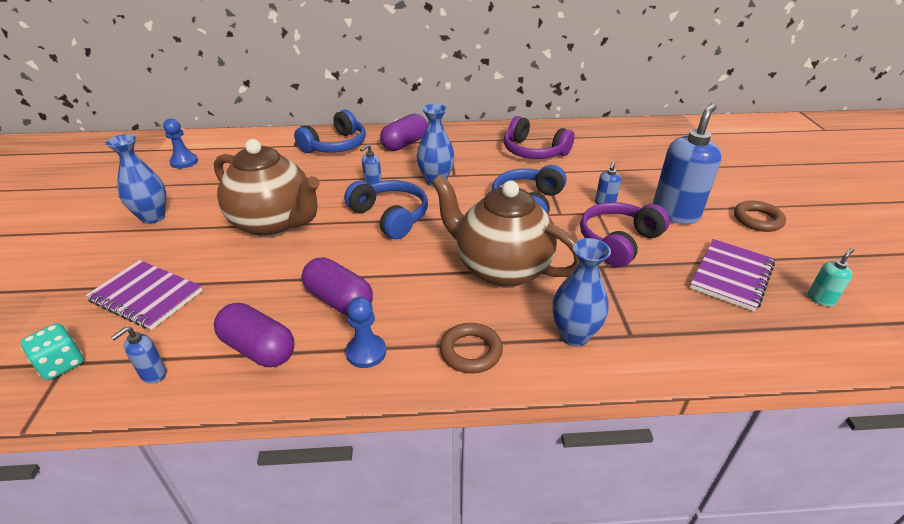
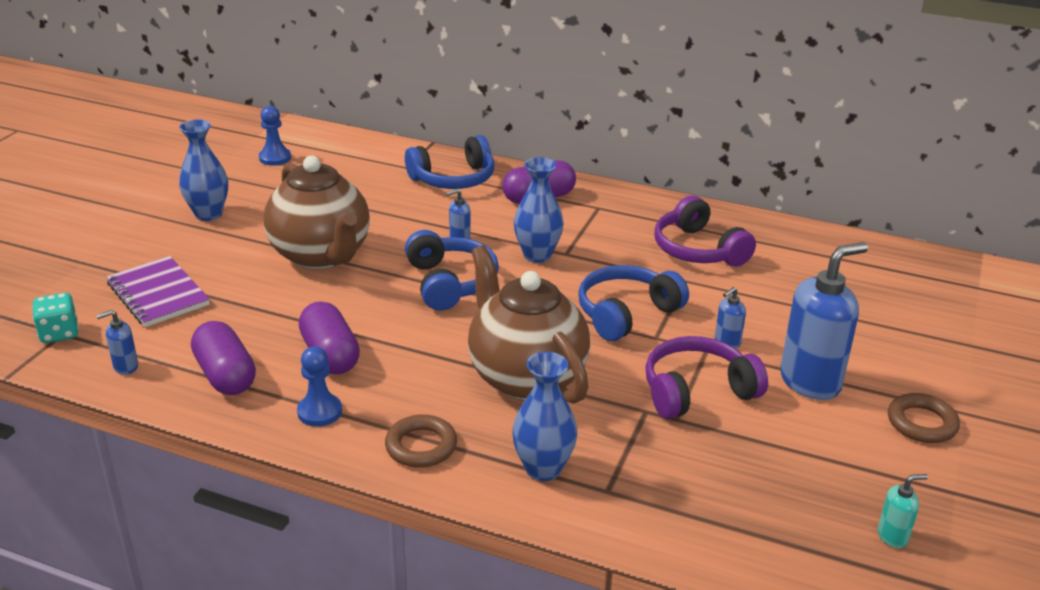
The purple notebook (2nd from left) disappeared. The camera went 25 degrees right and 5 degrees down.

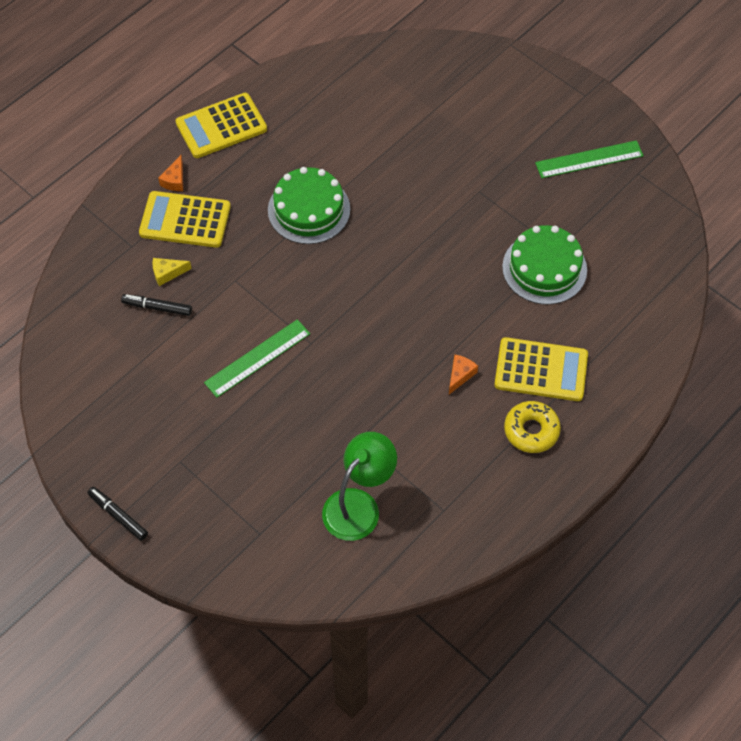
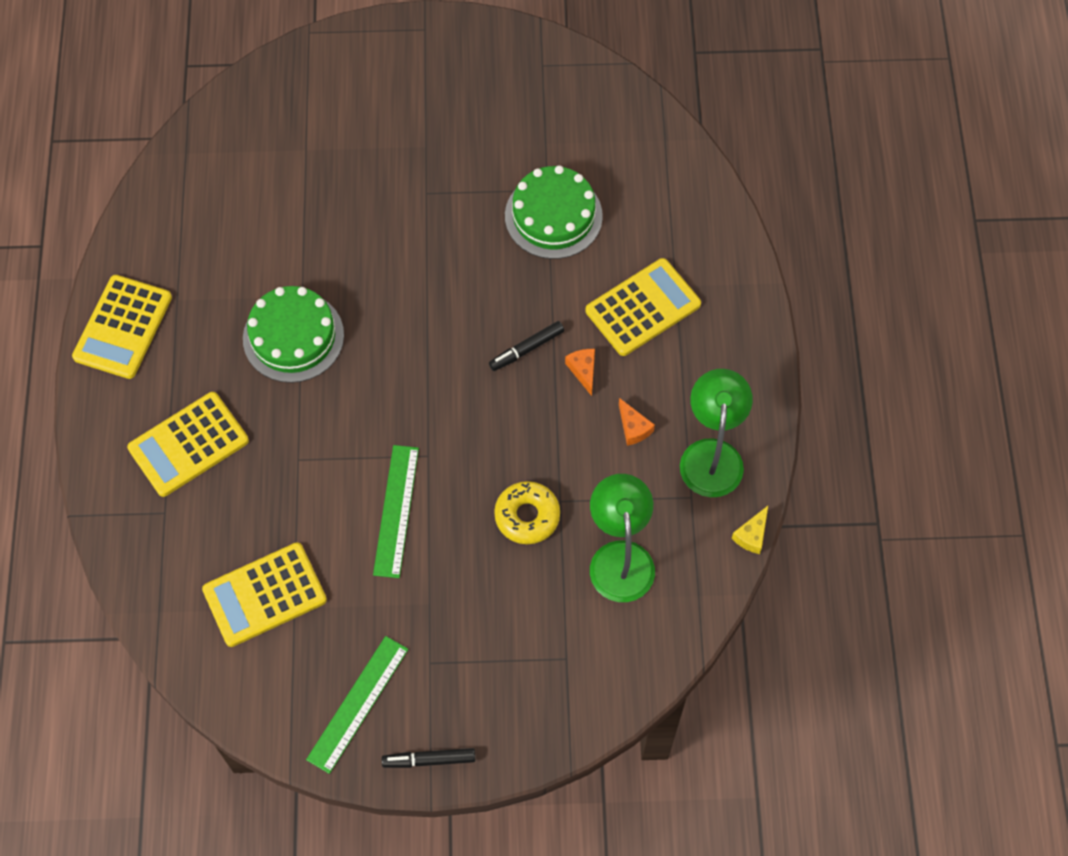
The yellow calculator (3rd from left) appeared. The green lamp (2nd from left) appeared. The black marker (2nd from left) moved. The yellow cheese moved. The orange cheese (1st from left in the first image) moved. The yellow donut moved. The green ruler (2nd from left in the first image) moved. The camera went 45 degrees left and 5 degrees up.

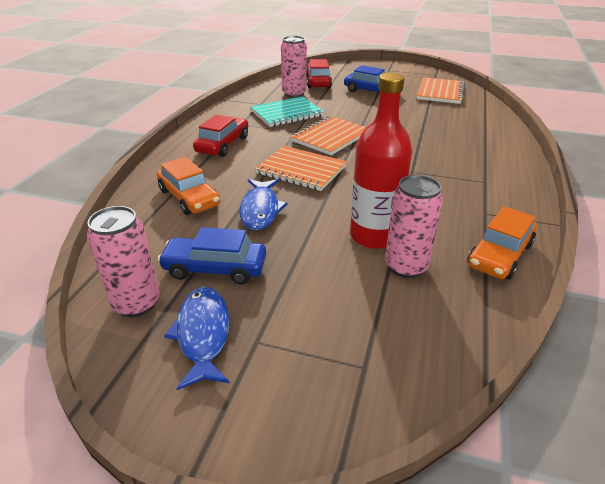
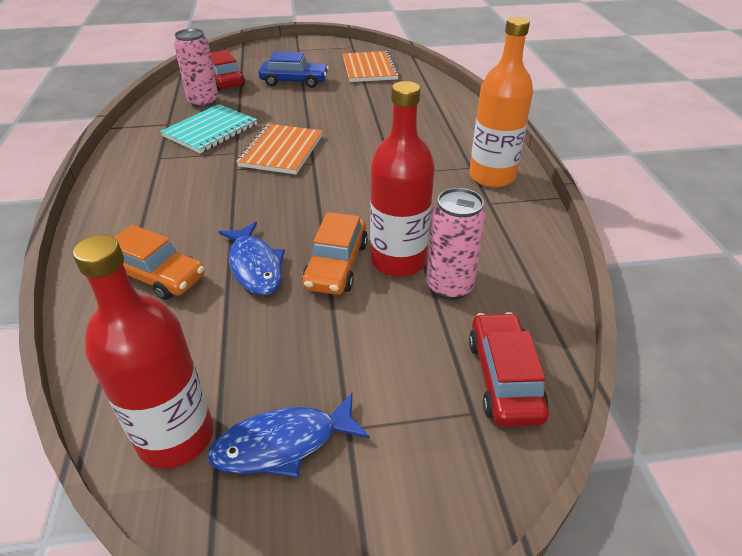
The blue car (1st from left) disappeared. The orange notebook (1st from left) disappeared. The orange bottle appeared. The red car (1st from left in the first image) moved. The orange car (2nd from left) moved. The pink can (1st from left) was replaced by the red bottle (1st from left). The blue fish (1st from left in the first image) turned 75 degrees counterclockwise. The camera went 25 degrees left and 5 degrees up.

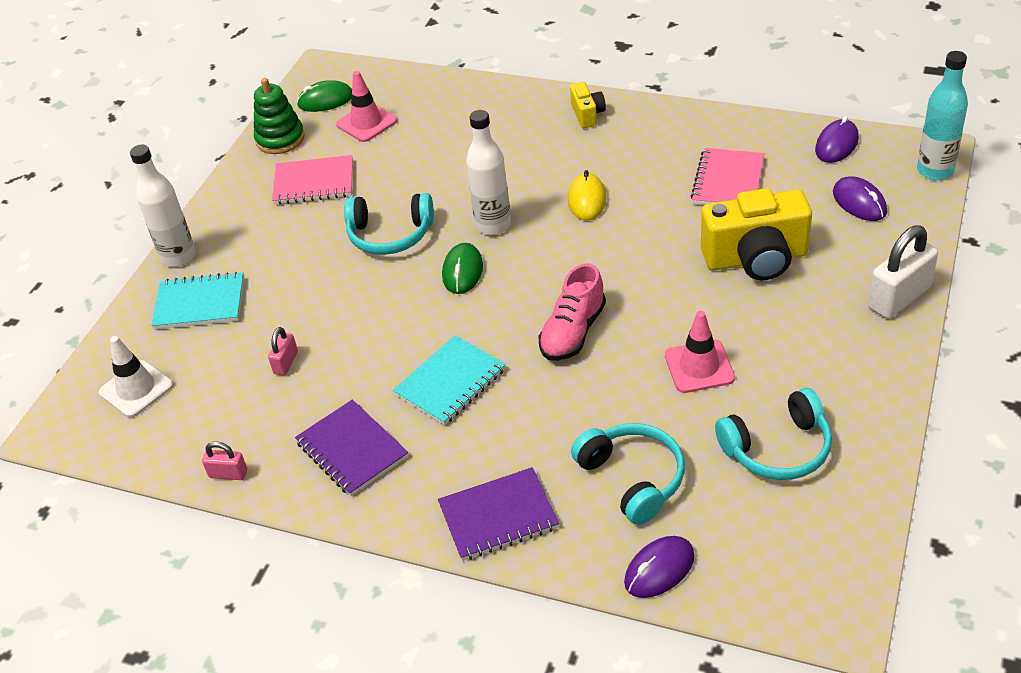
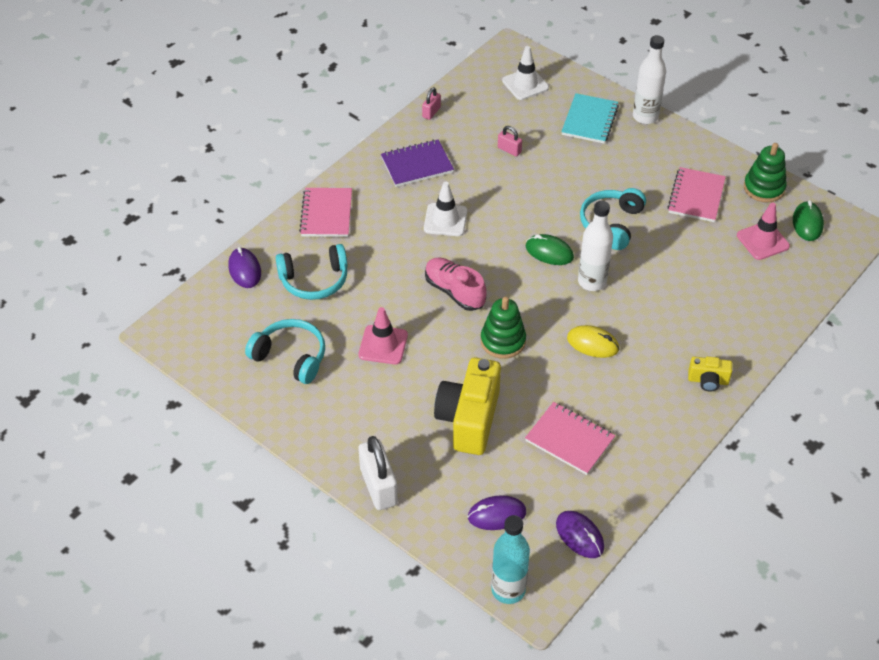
The green stacking toy (1st from left) appeared. The turquoise notebook (2nd from left) was replaced by the white traffic cone (1st from left). The purple notebook (2nd from left) became the pink notebook (1st from left). The turquoise headphones (3rd from left in the first image) turned 120 degrees clockwise. The camera went 105 degrees right and 5 degrees up.

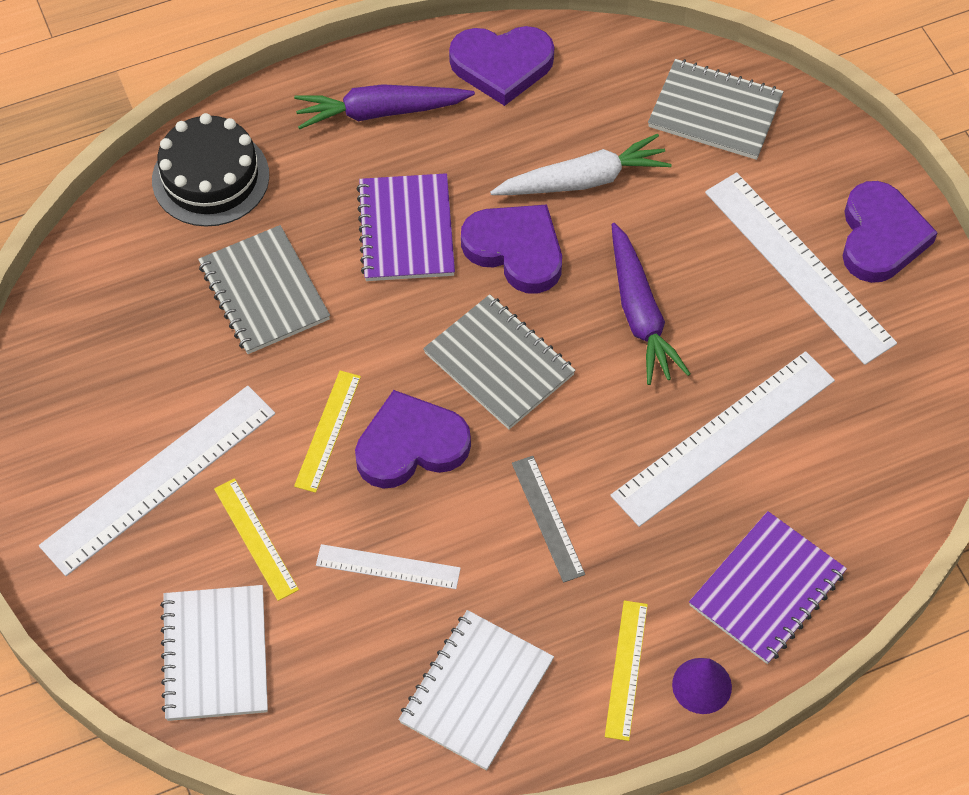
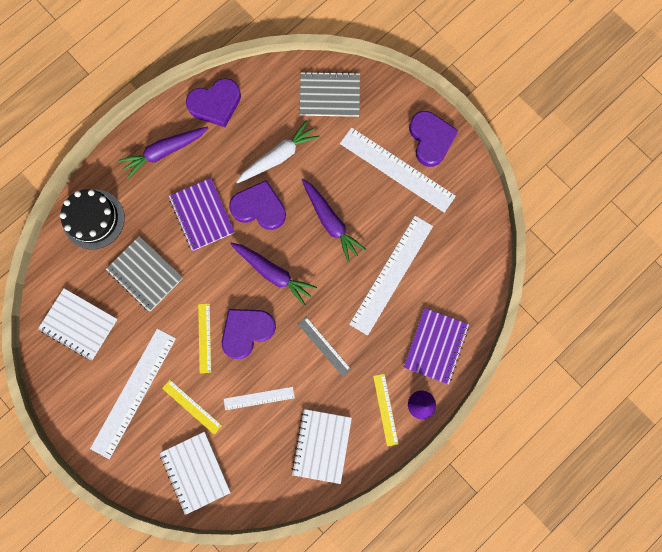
The white notebook (1st from left) appeared. The grey notebook (2nd from left) was replaced by the purple carrot (2nd from left). The camera went 20 degrees left and 20 degrees up.

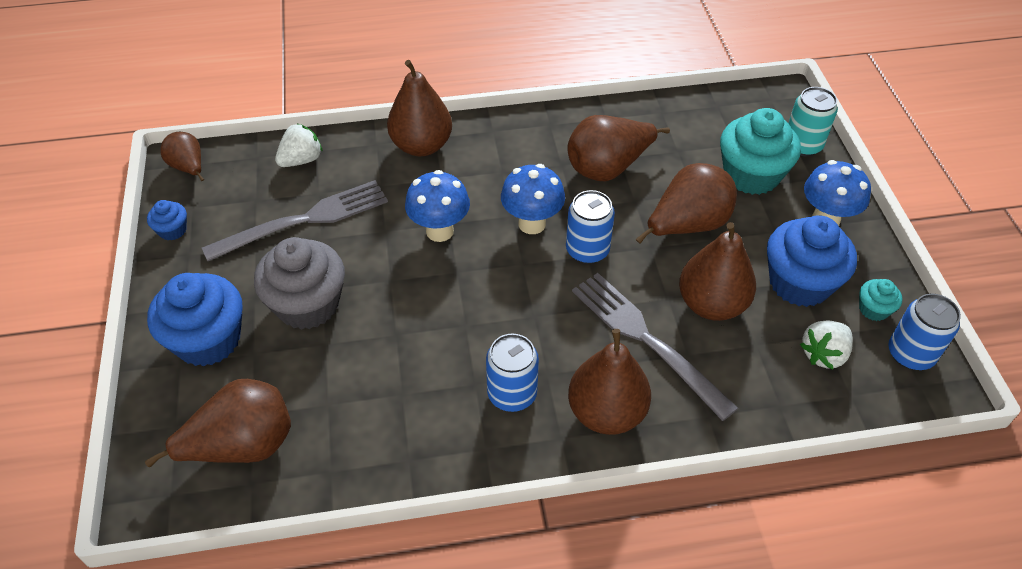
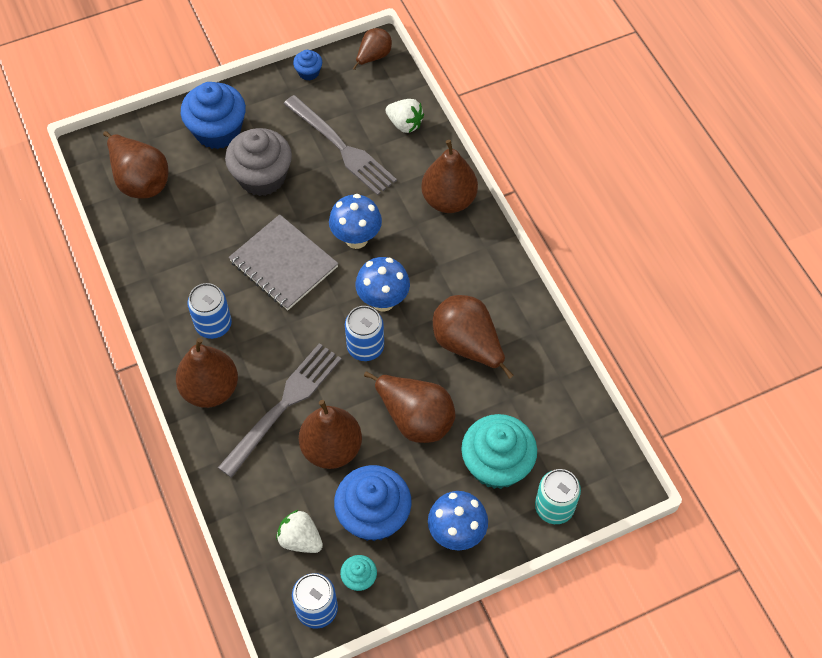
The grey notebook appeared. The camera went 75 degrees right and 10 degrees up.

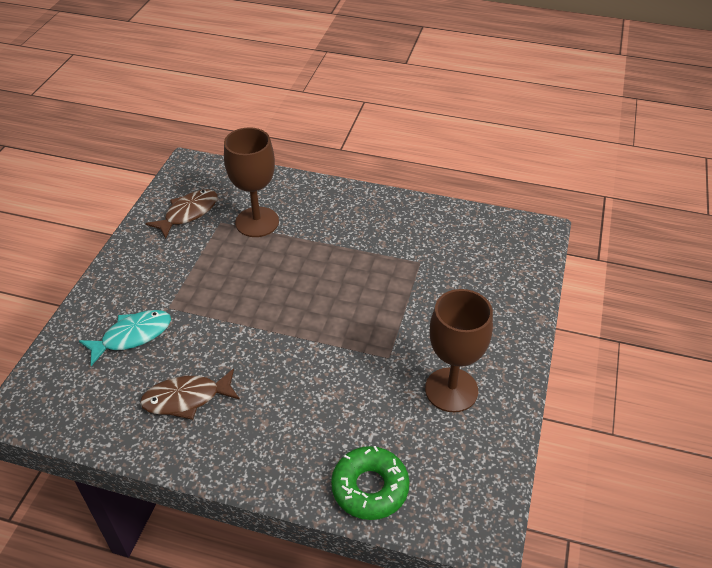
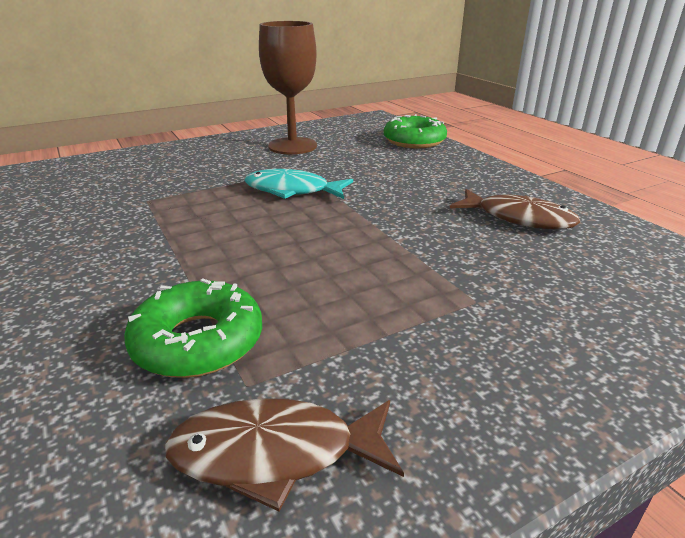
The turquoise fish moved. The brown goblet (1st from left) was replaced by the green donut (1st from left). The camera went 135 degrees left and 15 degrees down.

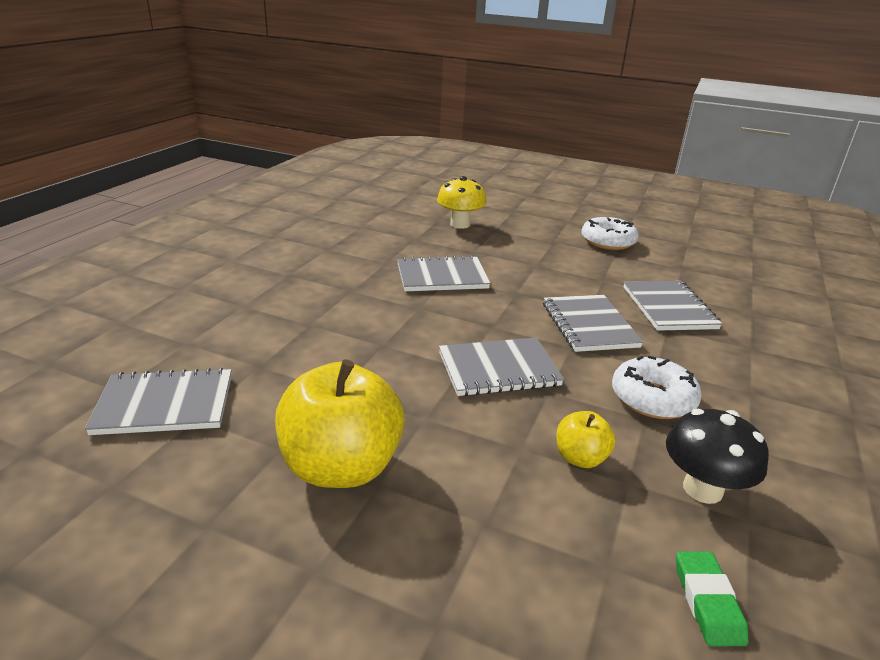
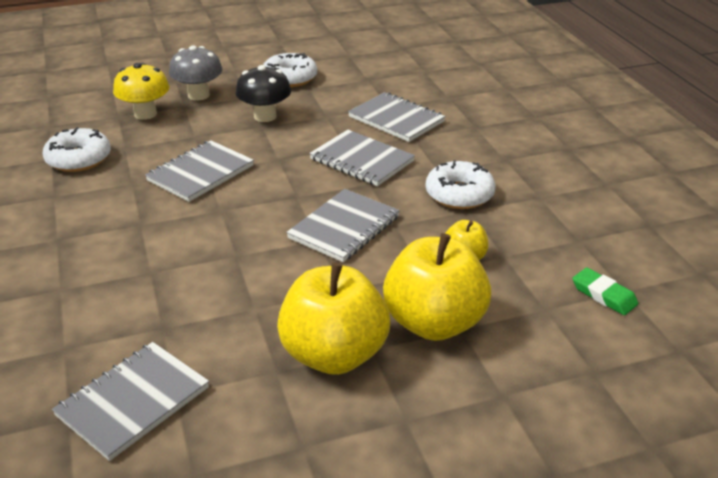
The white donut (1st from left) appeared. The grey mushroom appeared. The yellow apple (2nd from left) appeared. The black mushroom moved. The camera went 40 degrees left and 5 degrees up.

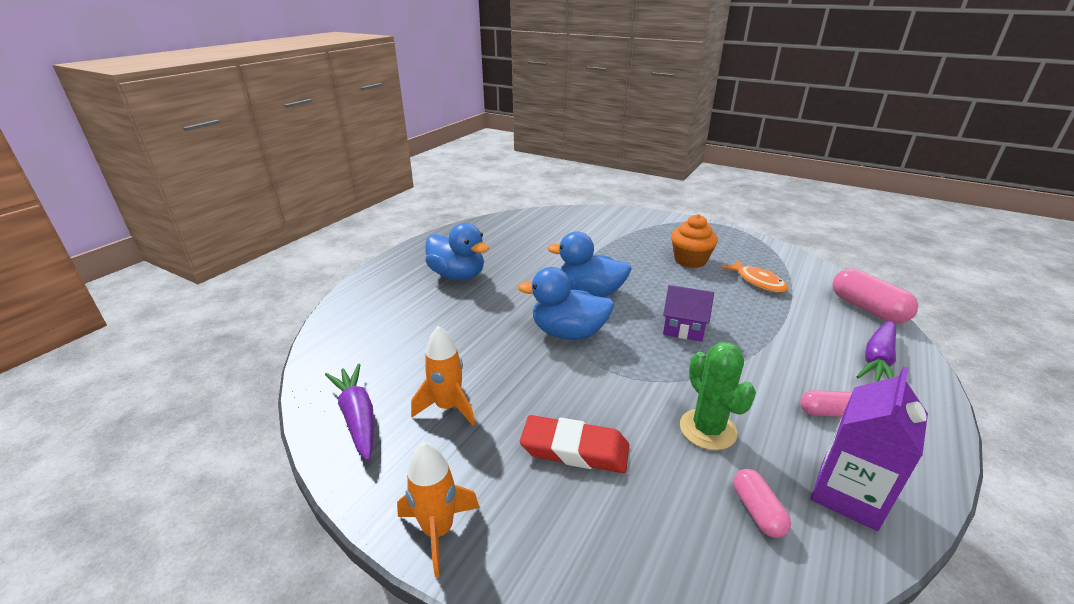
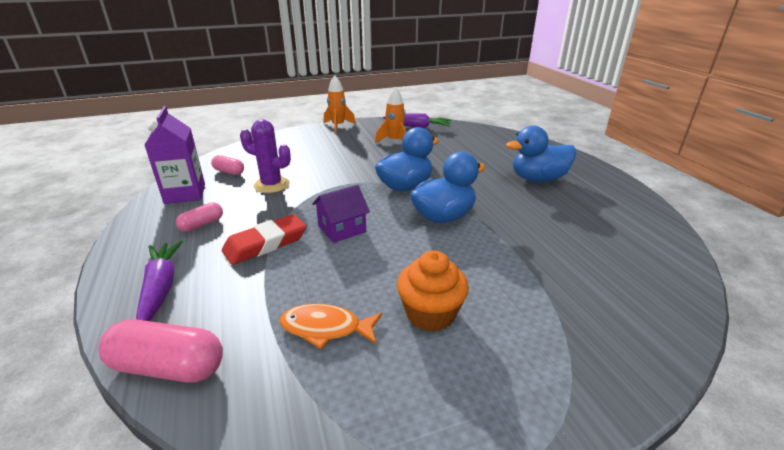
The red eraser moved. The green cactus became the purple cactus. The camera went 130 degrees right and 0 degrees up.

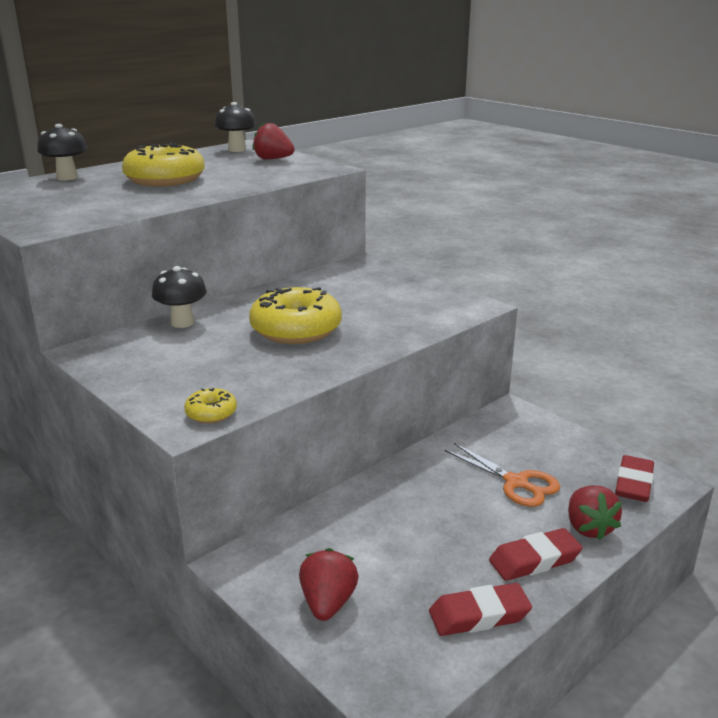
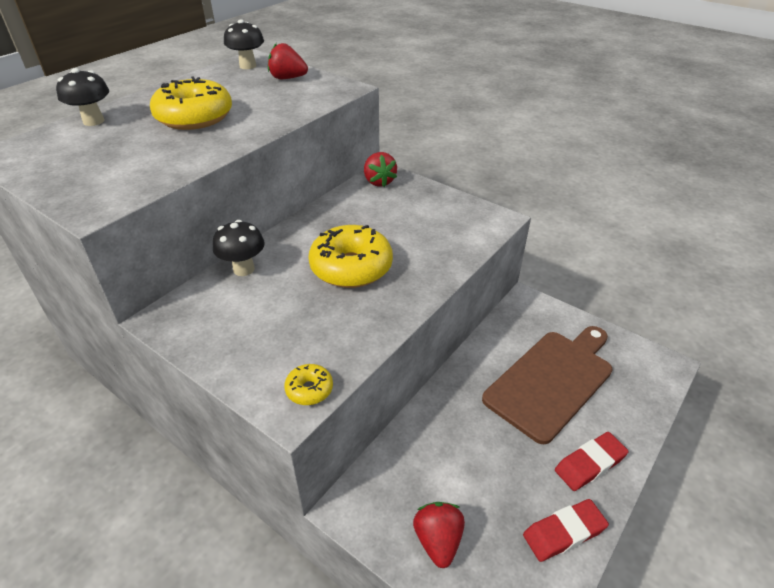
The red eraser (3rd from left) disappeared. The red strawberry (3rd from left in the first image) moved. The orange scissors was replaced by the brown cutting board. The camera went 10 degrees left and 15 degrees up.

